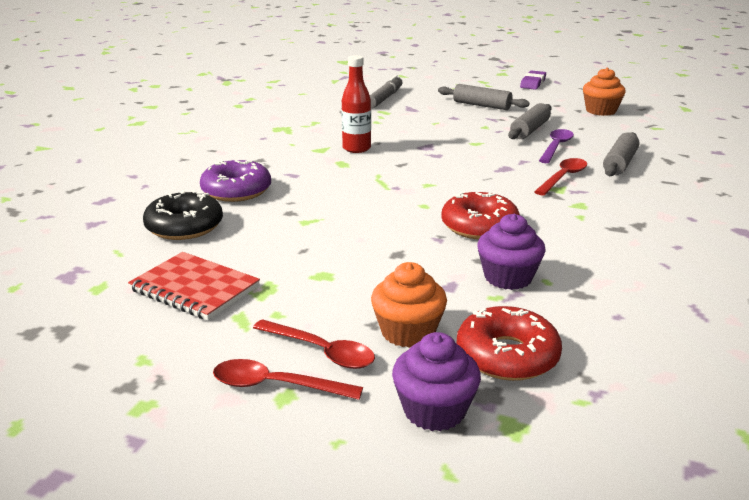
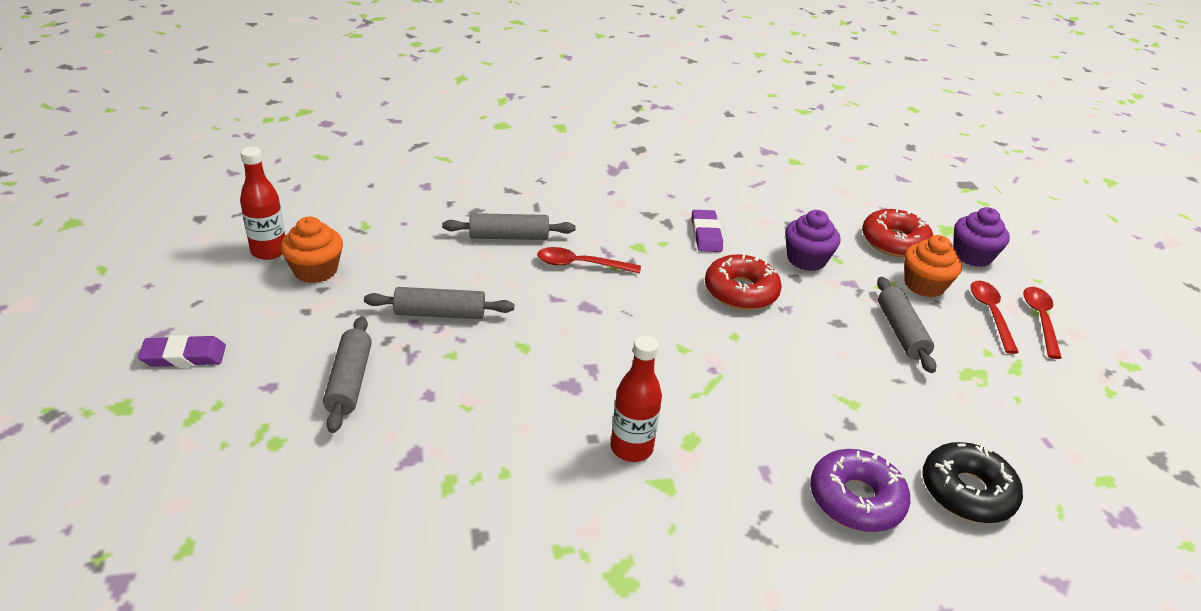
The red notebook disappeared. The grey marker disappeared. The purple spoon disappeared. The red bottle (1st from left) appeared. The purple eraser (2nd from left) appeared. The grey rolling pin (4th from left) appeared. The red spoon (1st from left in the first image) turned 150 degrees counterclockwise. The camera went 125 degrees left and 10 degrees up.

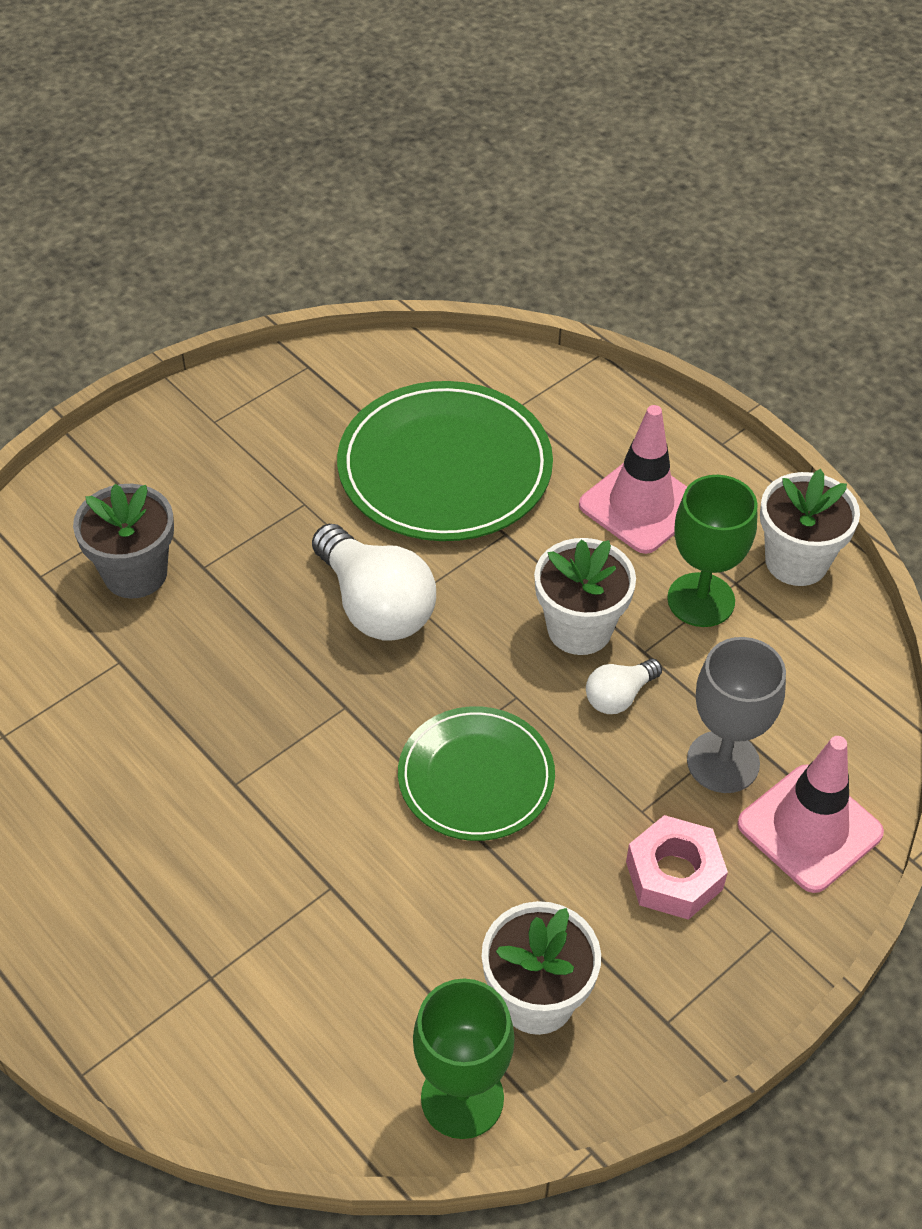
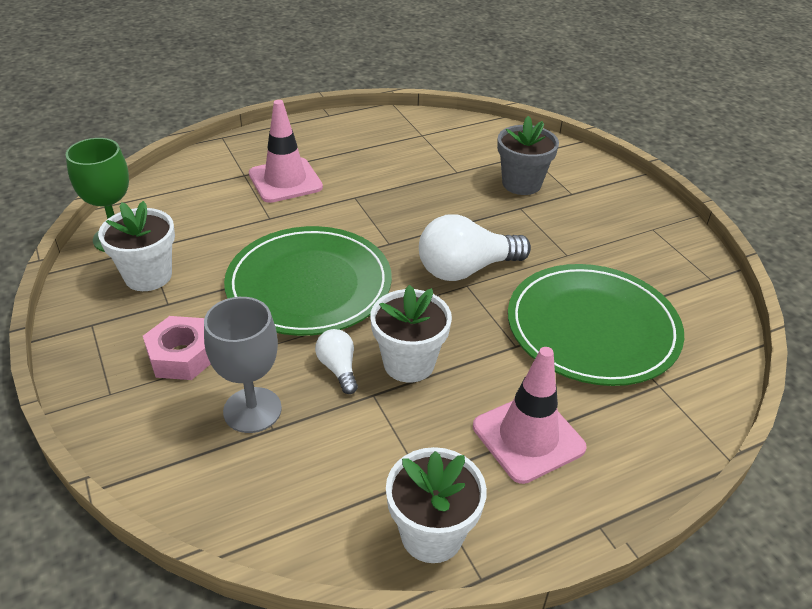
The green goblet (2nd from left) disappeared. The pink traffic cone (2nd from left in the first image) moved. The green plate (2nd from left in the first image) changed to 1.58 times the size. The camera went 105 degrees right and 10 degrees down.

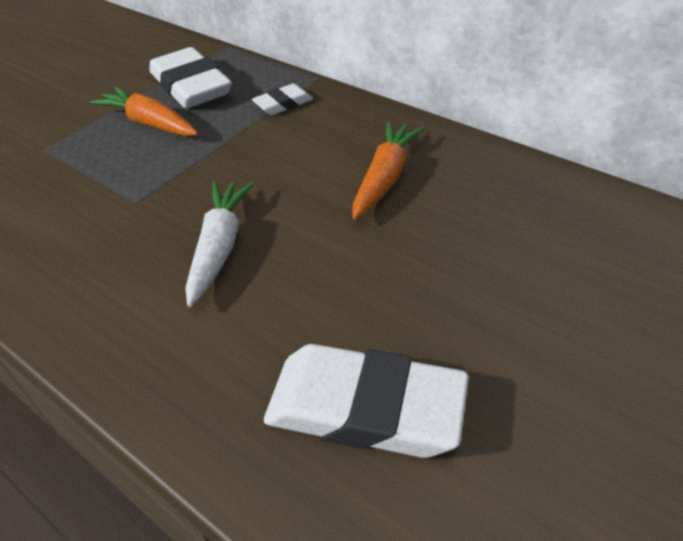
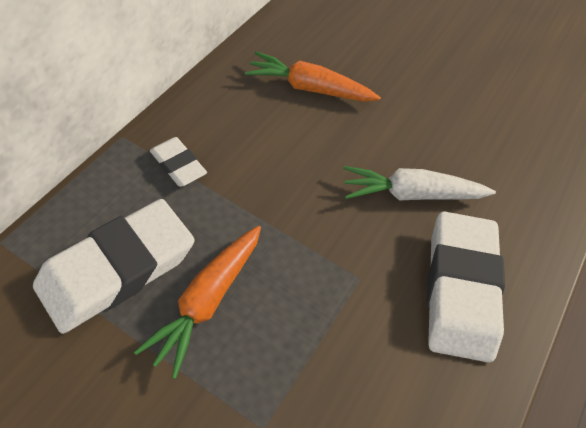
The white eraser (3rd from left) moved. The camera went 105 degrees left and 10 degrees up.

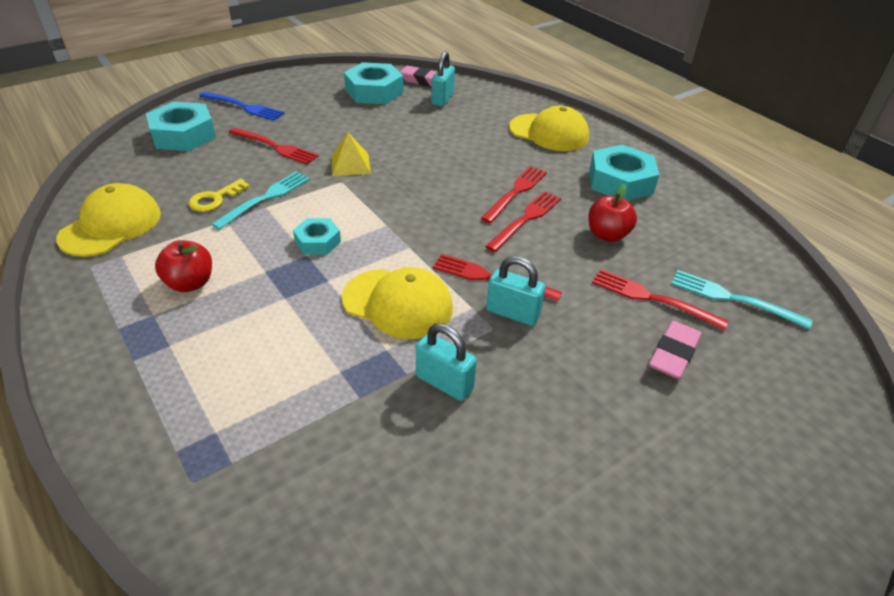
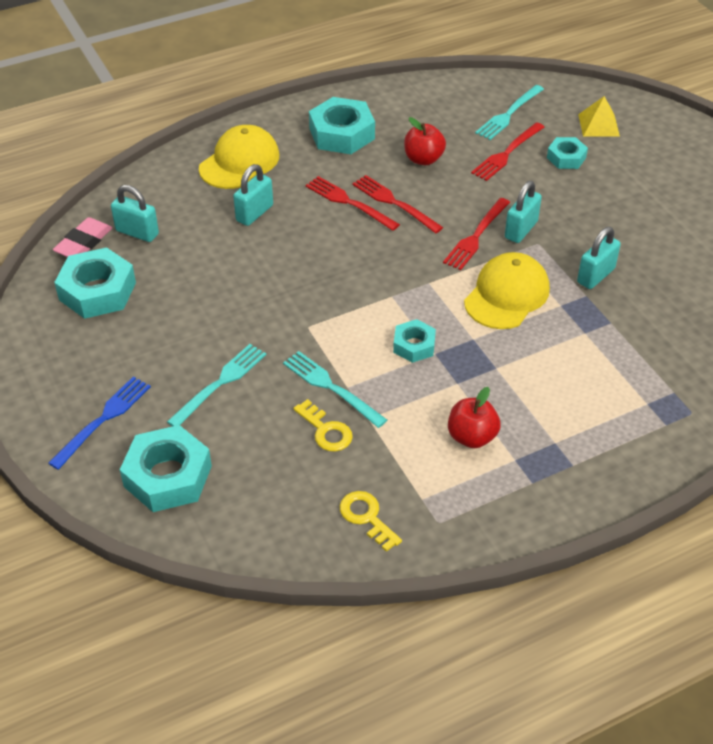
The turquoise padlock (2nd from left) appeared. The yellow pyramid moved. The yellow cap (1st from left) was replaced by the yellow key (2nd from left). The pink eraser (2nd from left) was replaced by the turquoise nut (5th from left). The red fork (1st from left) became the turquoise fork (1st from left). The camera went 80 degrees left and 5 degrees up.

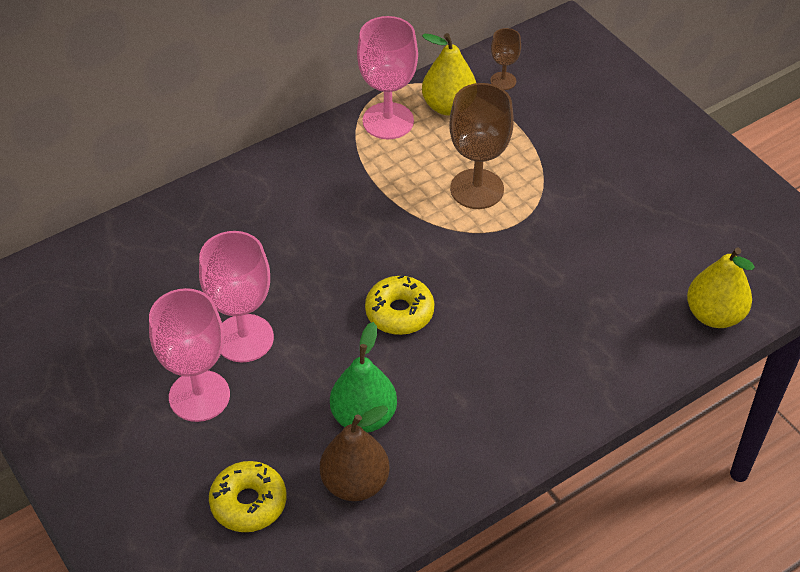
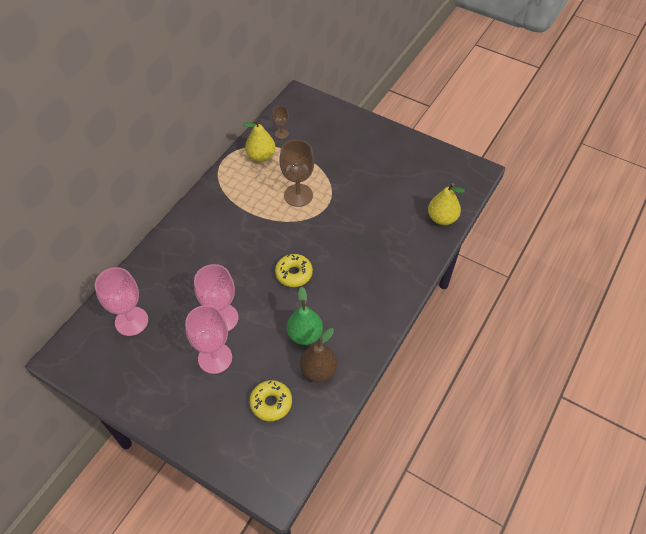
The pink goblet (3rd from left in the first image) moved. The camera went 25 degrees left and 5 degrees up.

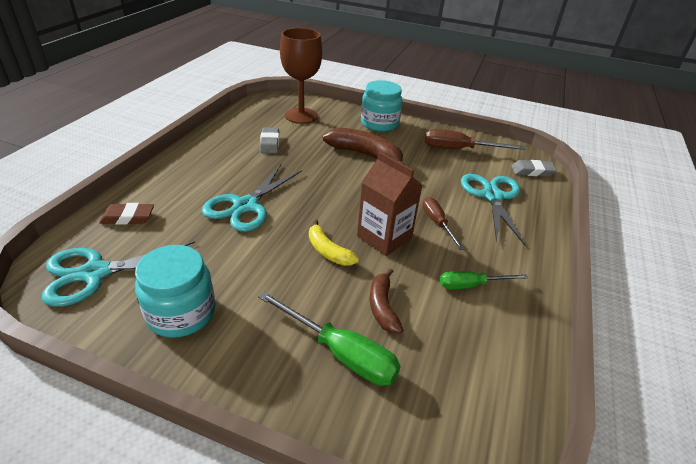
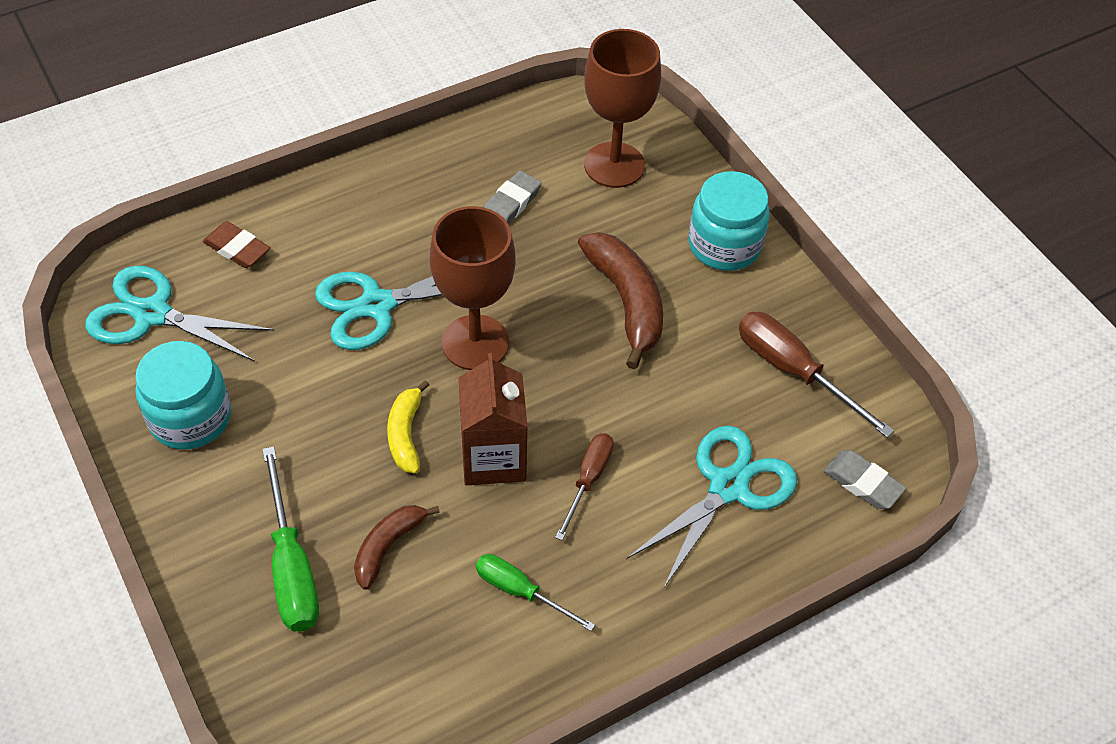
The brown goblet (1st from left) appeared. The camera went 40 degrees right and 15 degrees up.

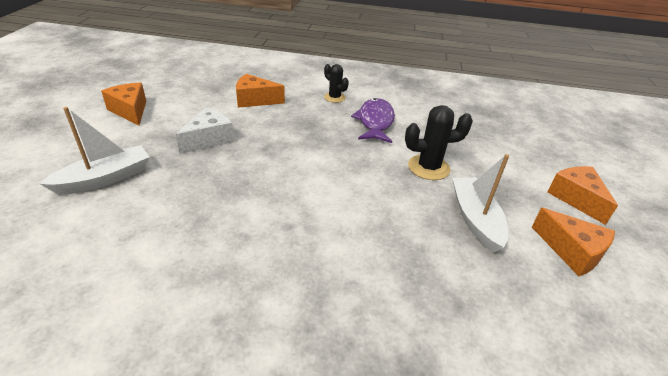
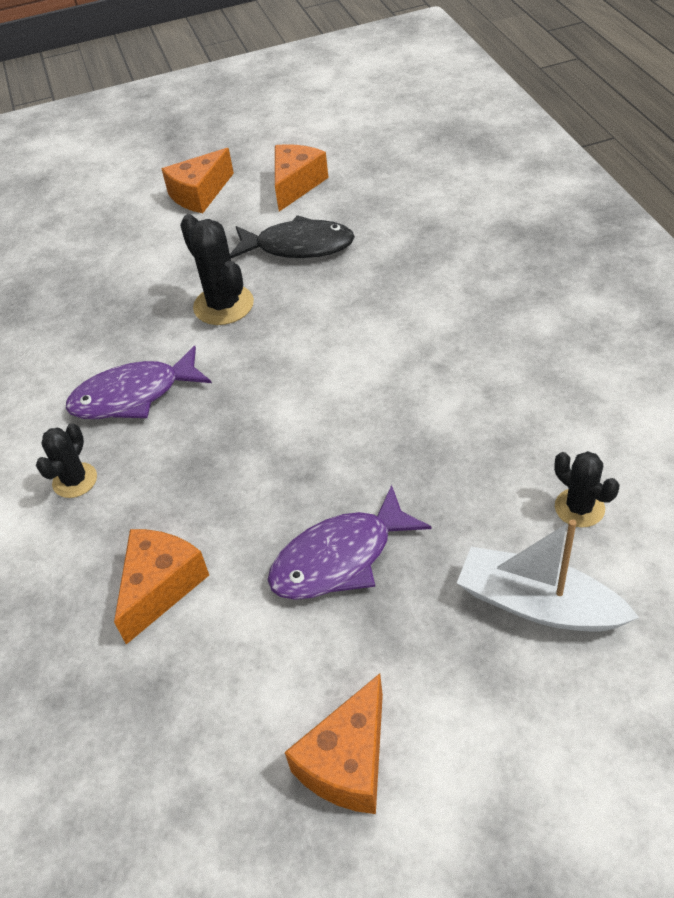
The black cactus (3rd from left) appeared. The white cheese was replaced by the purple fish (2nd from left). The white boat (2nd from left) was replaced by the black fish. The orange cheese (2nd from left in the first image) turned 135 degrees counterclockwise. The camera went 110 degrees left and 10 degrees up.

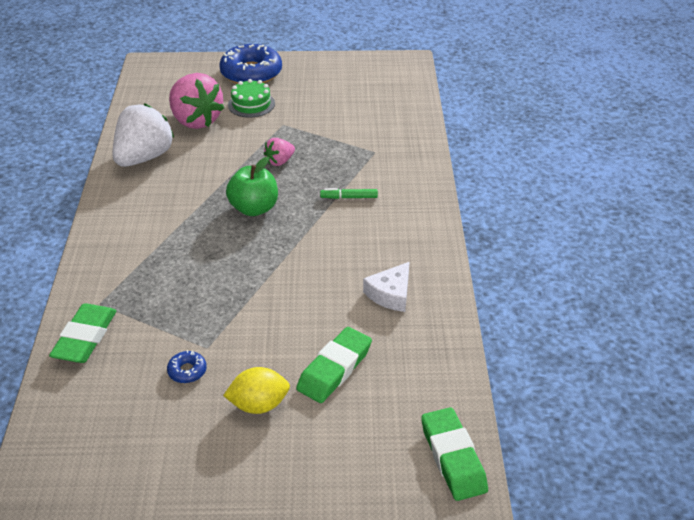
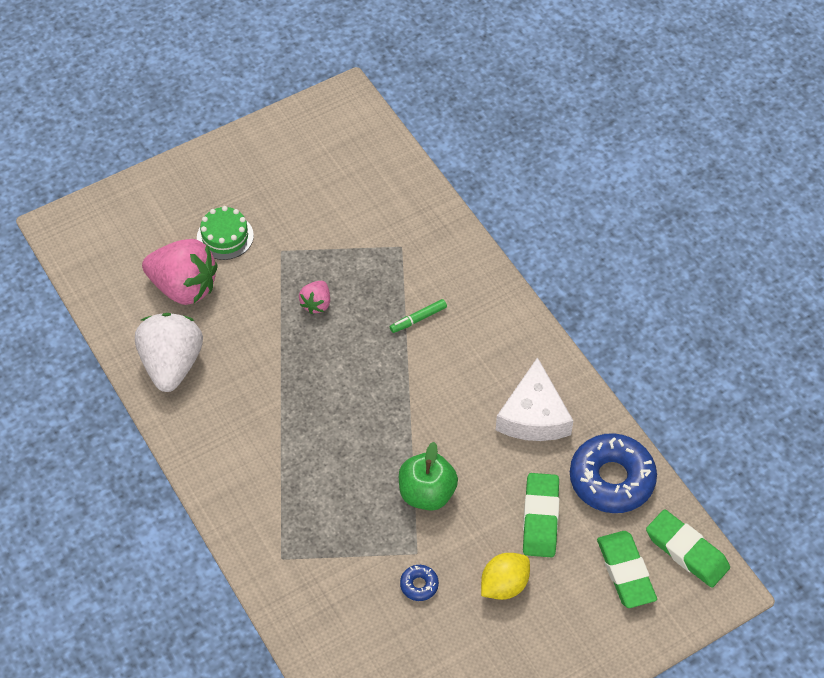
The green eraser (1st from left in the first image) moved. The blue donut (2nd from left) moved. The green apple moved. The white cheese changed to 1.50 times the size. The camera went 30 degrees left and 15 degrees up.

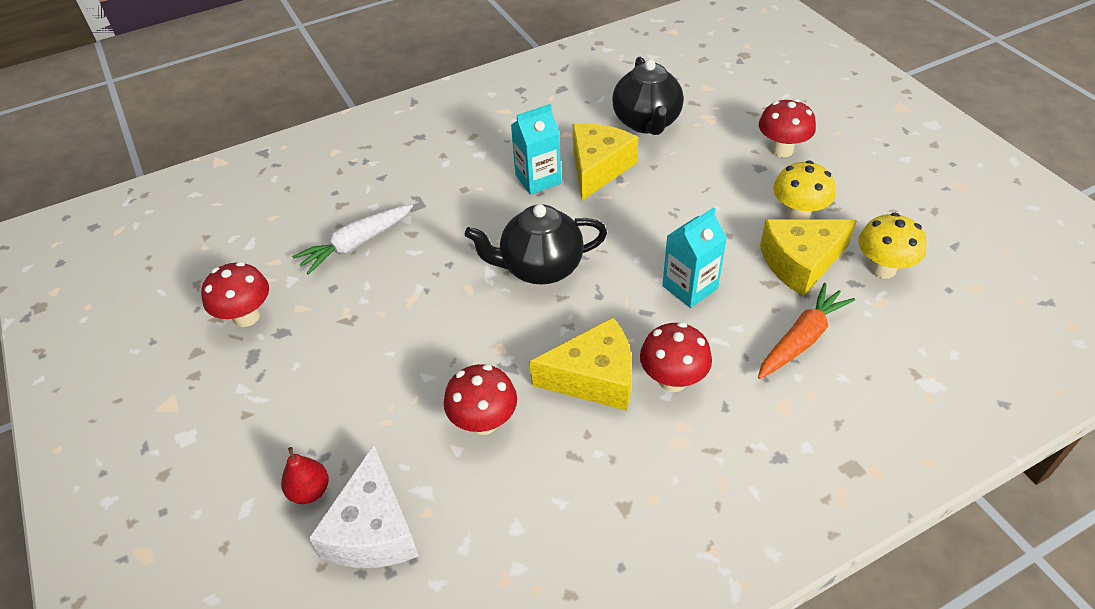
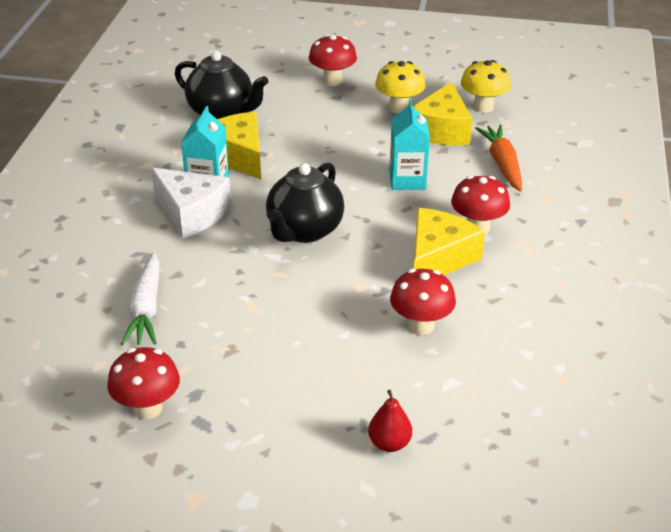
The white cheese moved. The camera went 55 degrees left and 10 degrees down.

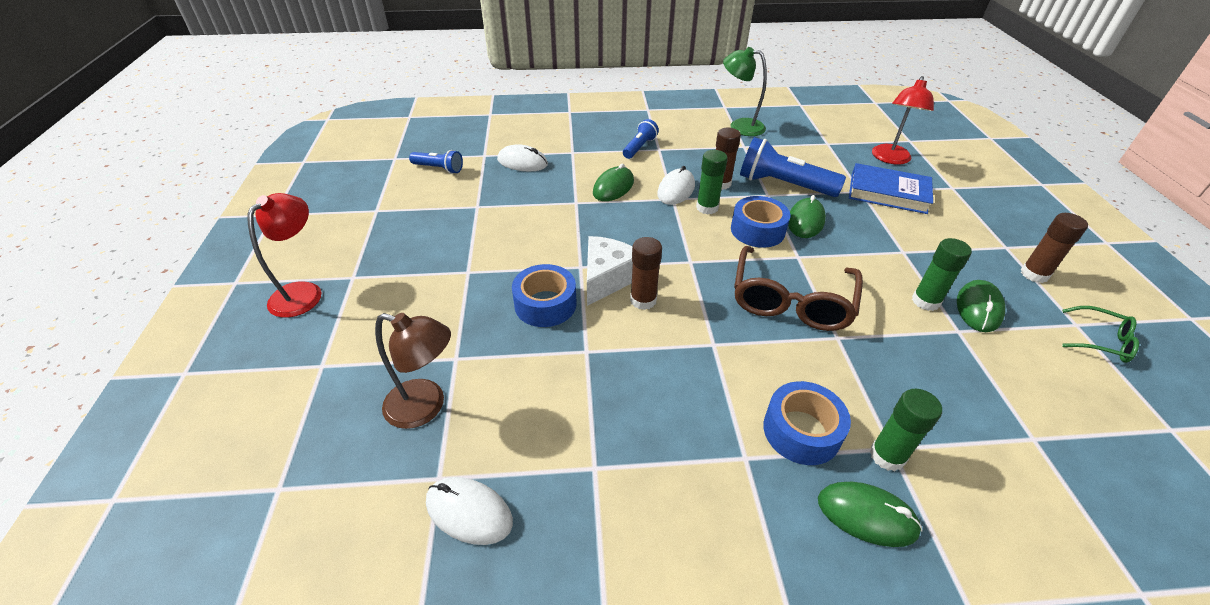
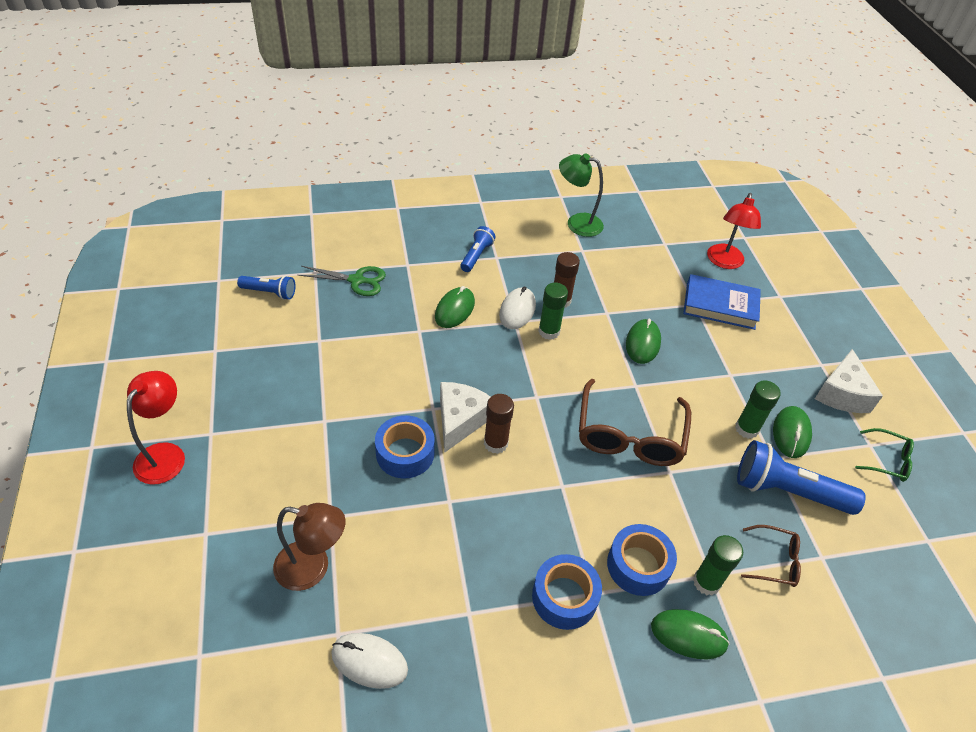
The brown glasses (2nd from left) appeared. The blue tape (2nd from left) moved. The blue flashlight (3rd from left) moved. The white mouse (2nd from left) was replaced by the green scissors. The brown glue stick (3rd from left) was replaced by the white cheese (2nd from left). The camera went 10 degrees left and 5 degrees up.

